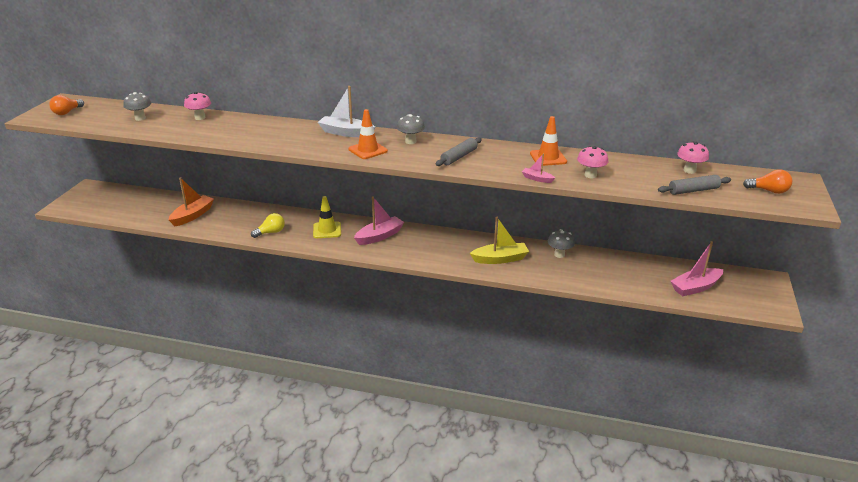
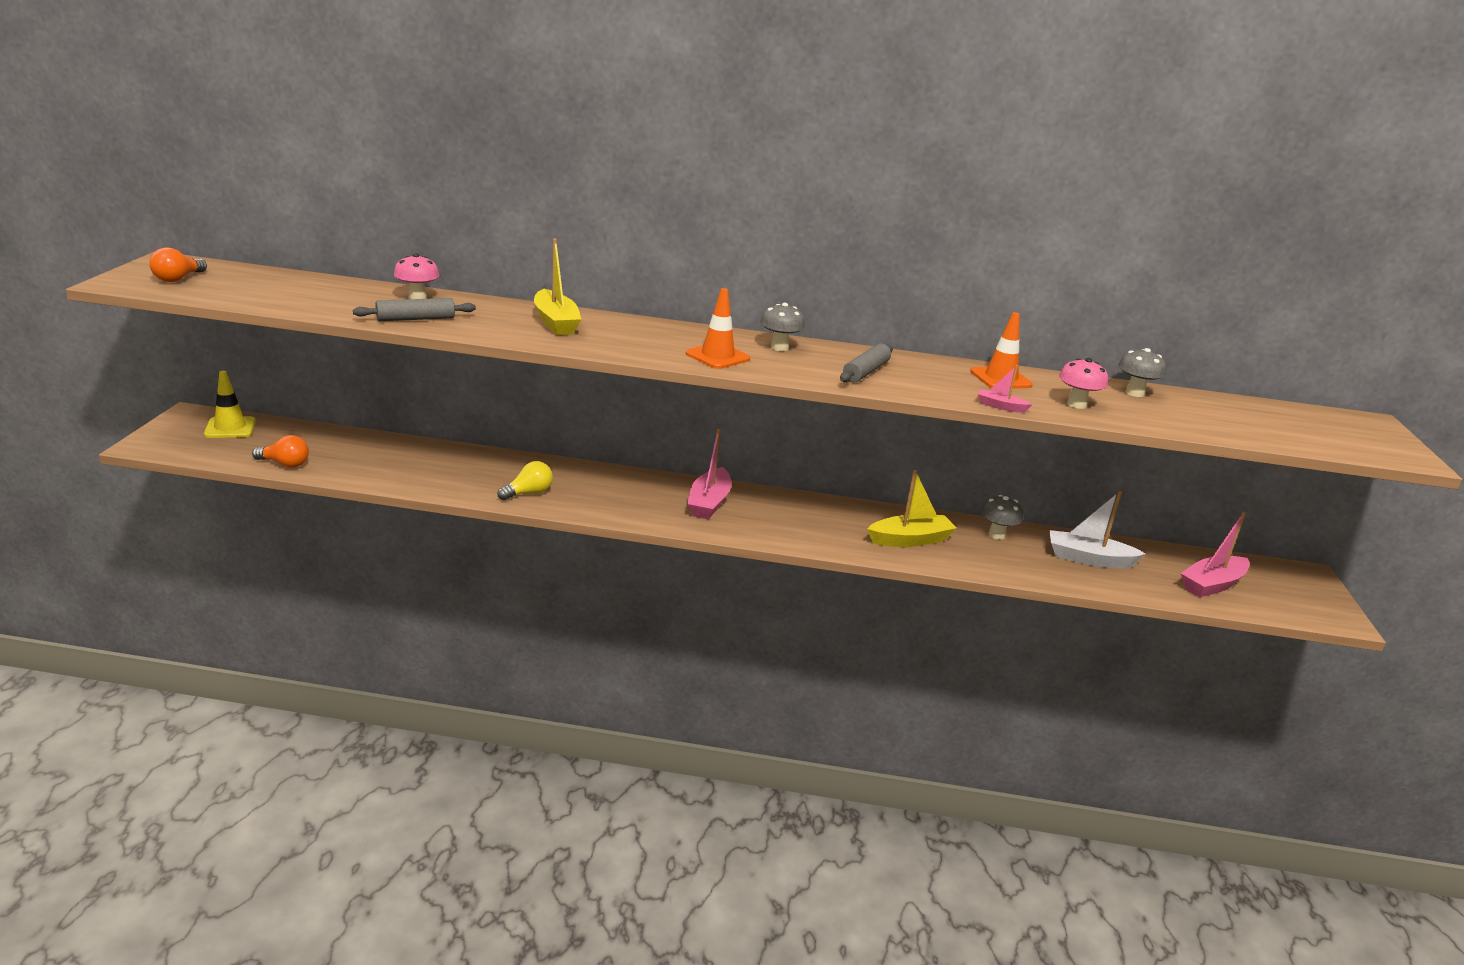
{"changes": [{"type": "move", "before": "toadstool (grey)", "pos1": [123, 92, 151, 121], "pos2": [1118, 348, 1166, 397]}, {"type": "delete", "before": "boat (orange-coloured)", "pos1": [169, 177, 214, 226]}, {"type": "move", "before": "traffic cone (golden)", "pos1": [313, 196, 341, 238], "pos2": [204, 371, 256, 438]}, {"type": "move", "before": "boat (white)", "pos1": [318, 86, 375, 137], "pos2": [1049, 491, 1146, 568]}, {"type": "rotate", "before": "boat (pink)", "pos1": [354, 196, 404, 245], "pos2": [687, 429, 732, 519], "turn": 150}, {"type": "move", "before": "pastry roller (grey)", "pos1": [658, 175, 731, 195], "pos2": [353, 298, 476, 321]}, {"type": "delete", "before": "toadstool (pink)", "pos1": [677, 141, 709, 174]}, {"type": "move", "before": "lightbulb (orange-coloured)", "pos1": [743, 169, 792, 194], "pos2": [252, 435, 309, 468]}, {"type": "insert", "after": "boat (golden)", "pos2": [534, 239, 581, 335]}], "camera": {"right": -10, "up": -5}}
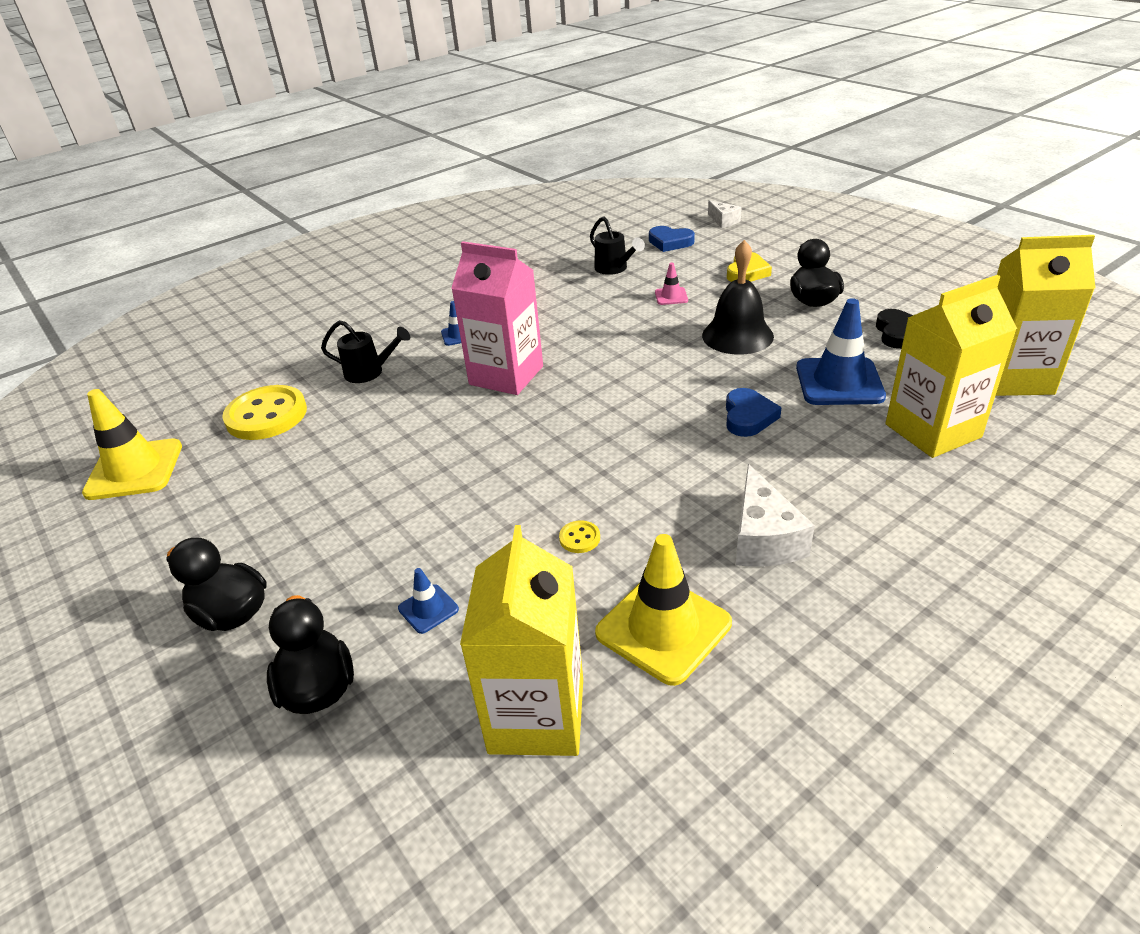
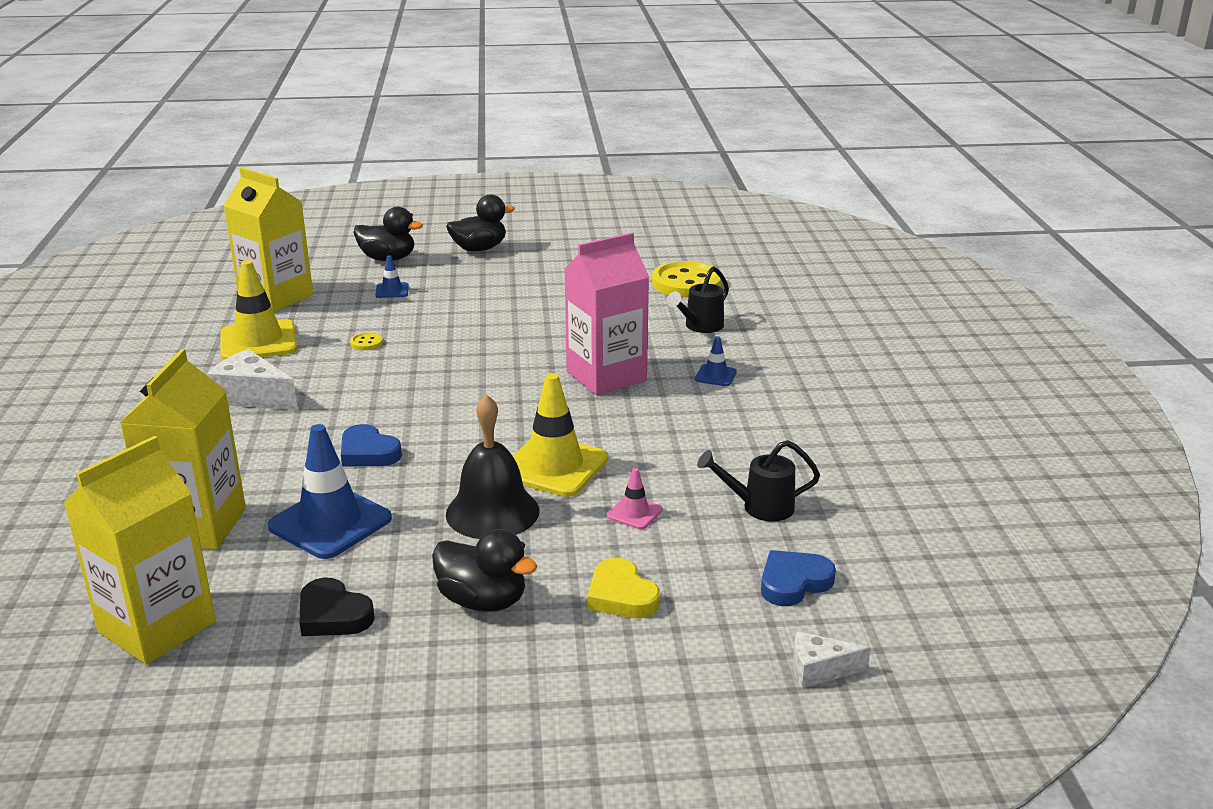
{"changes": [{"type": "move", "before": "traffic cone (golden)", "pos1": [82, 389, 182, 500], "pos2": [513, 373, 608, 497]}], "camera": {"right": 120, "up": -10}}
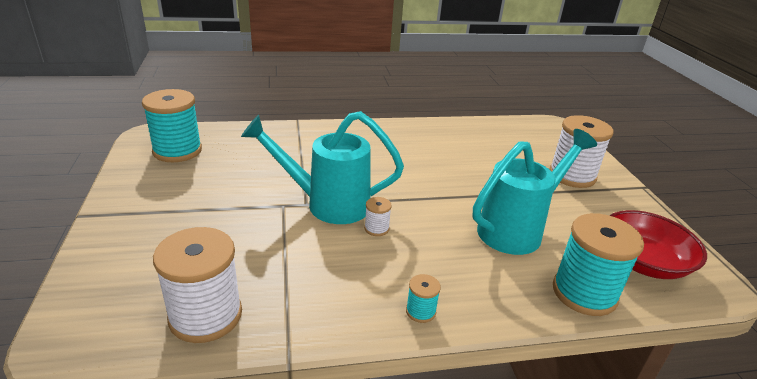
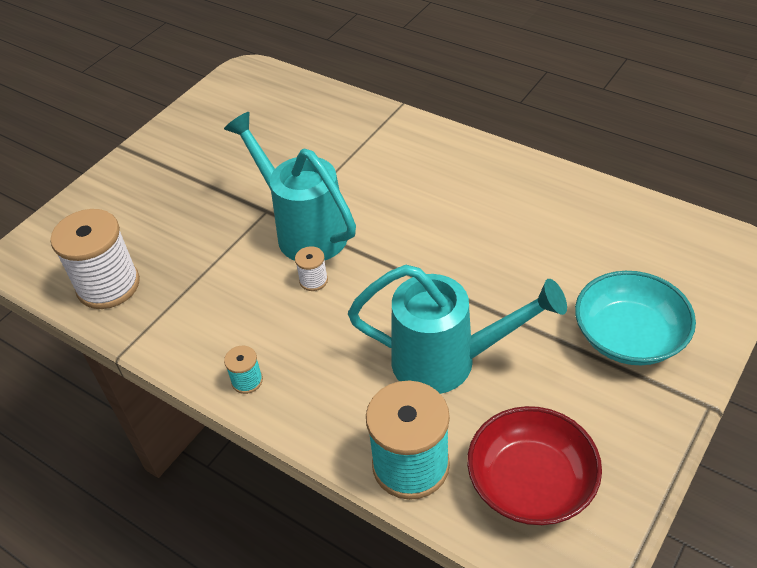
{"changes": [{"type": "delete", "before": "bobbin (teal)", "pos1": [142, 89, 202, 162]}, {"type": "replace", "before": "bobbin (white)", "after": "bowl (teal)", "pos1": [549, 115, 614, 188], "pos2": [575, 271, 696, 365]}], "camera": {"right": 50, "up": 15}}
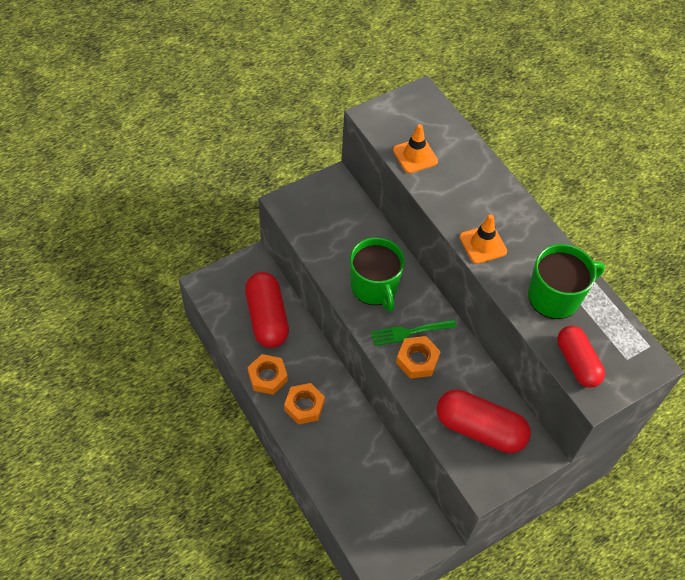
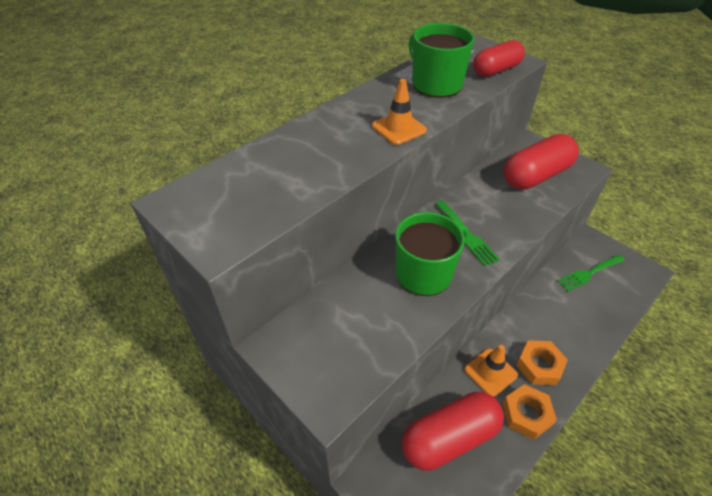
{"changes": [{"type": "move", "before": "traffic cone (orange-coloured)", "pos1": [393, 124, 438, 173], "pos2": [465, 345, 518, 397]}, {"type": "delete", "before": "hexagon nut (orange-coloured)", "pos1": [396, 336, 441, 379]}, {"type": "rotate", "before": "pill (red)", "pos1": [437, 389, 531, 453], "pos2": [504, 134, 579, 190], "turn": 45}, {"type": "insert", "after": "fork (emerald)", "pos2": [557, 255, 625, 292]}], "camera": {"right": -100, "up": -10}}
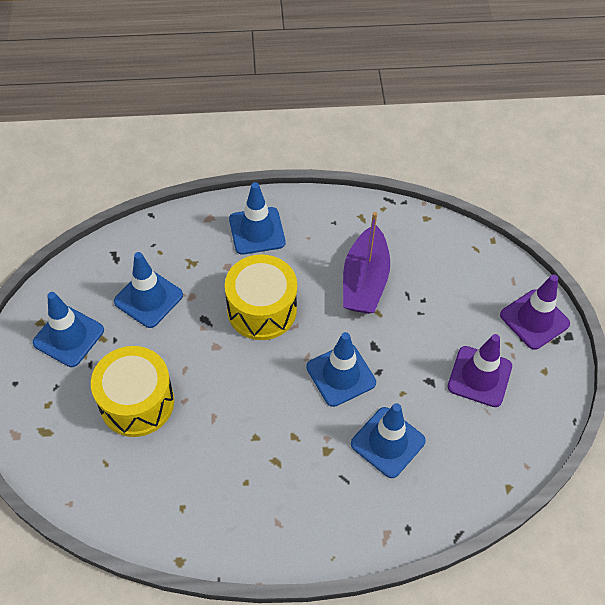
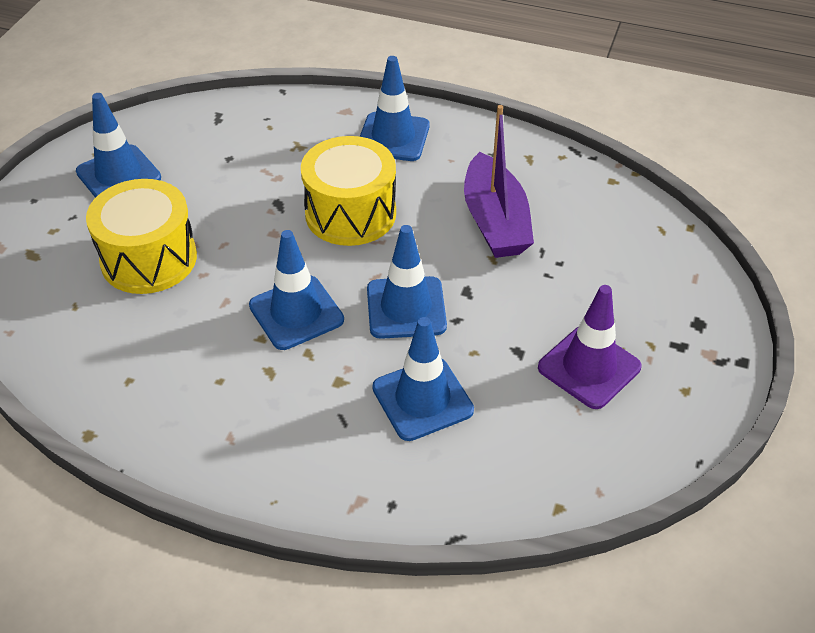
{"changes": [{"type": "move", "before": "traffic cone (blue)", "pos1": [114, 252, 183, 328], "pos2": [249, 230, 344, 350]}, {"type": "rotate", "before": "boat (purple)", "pos1": [343, 212, 390, 314], "pos2": [464, 105, 534, 258], "turn": -45}, {"type": "delete", "before": "traffic cone (purple)", "pos1": [500, 274, 570, 350]}], "camera": {"right": 25, "up": -10}}
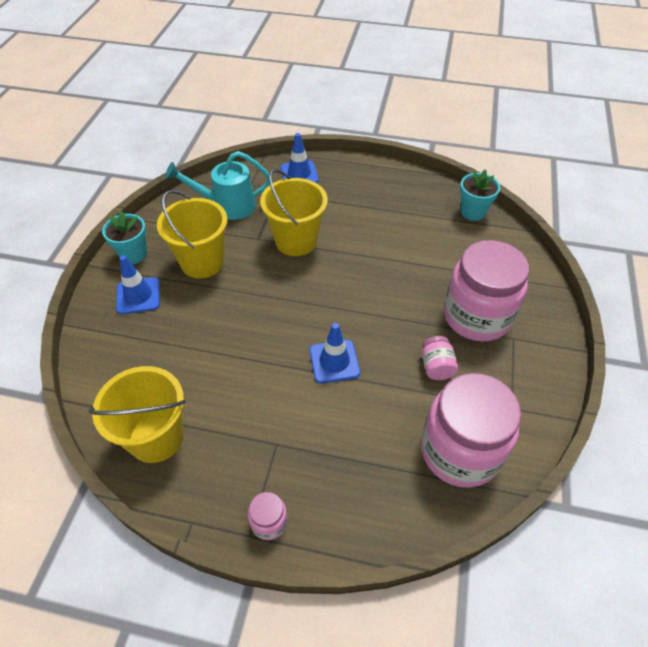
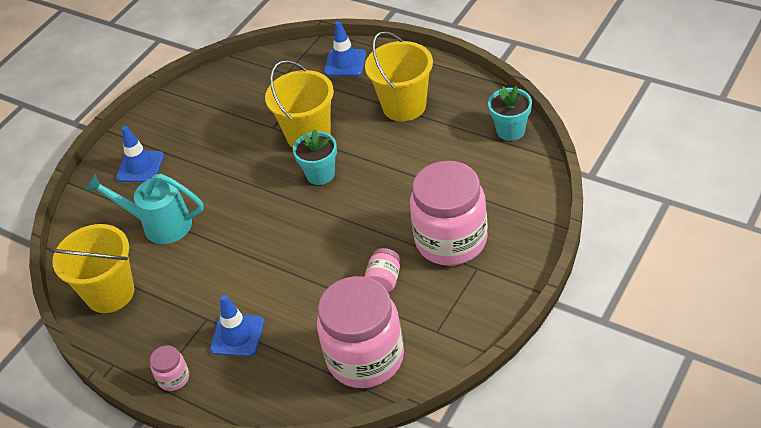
{"changes": [{"type": "move", "before": "flower pot (teal)", "pos1": [102, 211, 147, 264], "pos2": [293, 129, 337, 185]}, {"type": "move", "before": "pail (golden)", "pos1": [157, 190, 227, 278], "pos2": [365, 31, 433, 121]}, {"type": "move", "before": "watering pot (teal)", "pos1": [165, 151, 270, 220], "pos2": [85, 174, 204, 244]}, {"type": "move", "before": "traffic cone (blue)", "pos1": [310, 323, 360, 383], "pos2": [210, 295, 264, 357]}], "camera": {"right": 25, "up": -5}}
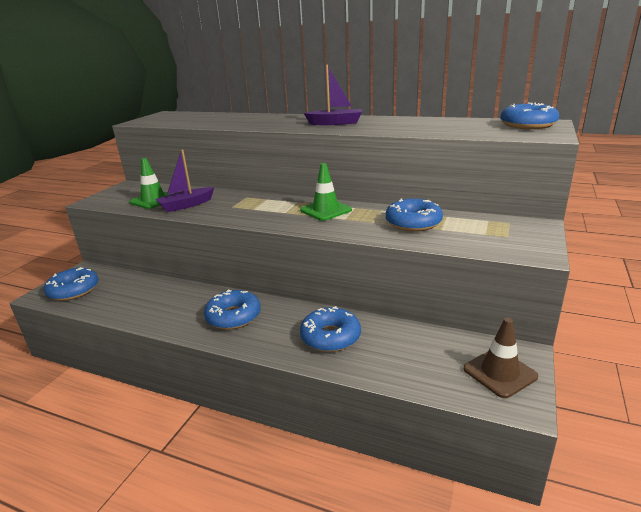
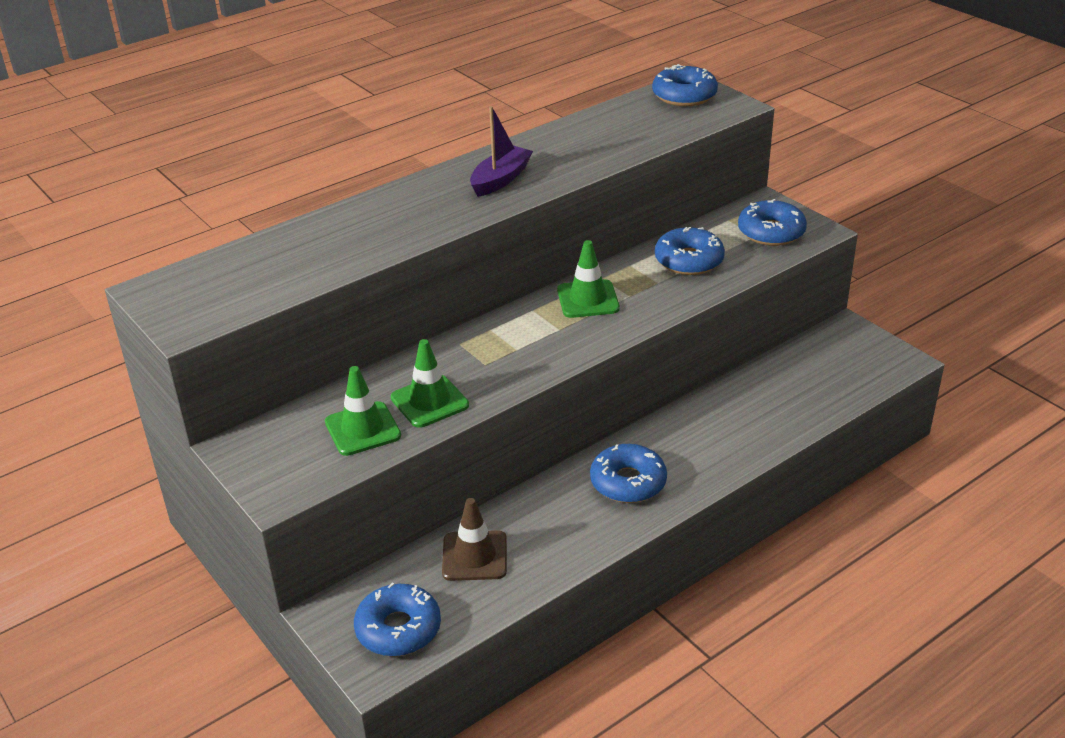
{"changes": [{"type": "replace", "before": "boat (purple)", "after": "traffic cone (emerald)", "pos1": [155, 149, 214, 212], "pos2": [391, 339, 469, 428]}, {"type": "move", "before": "doughnut (blue)", "pos1": [300, 306, 361, 352], "pos2": [738, 199, 807, 246]}, {"type": "move", "before": "traffic cone (dark brown)", "pos1": [463, 318, 538, 398], "pos2": [442, 498, 507, 581]}], "camera": {"right": -60, "up": 10}}
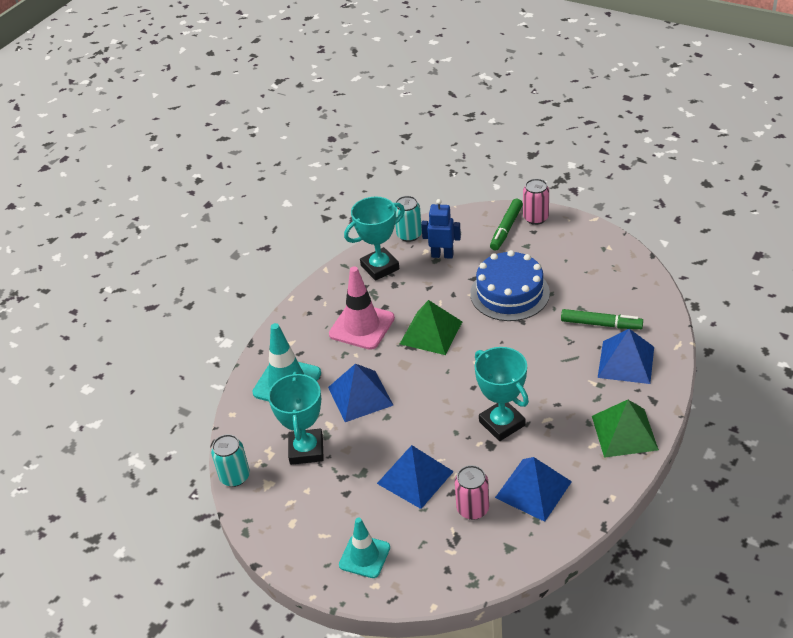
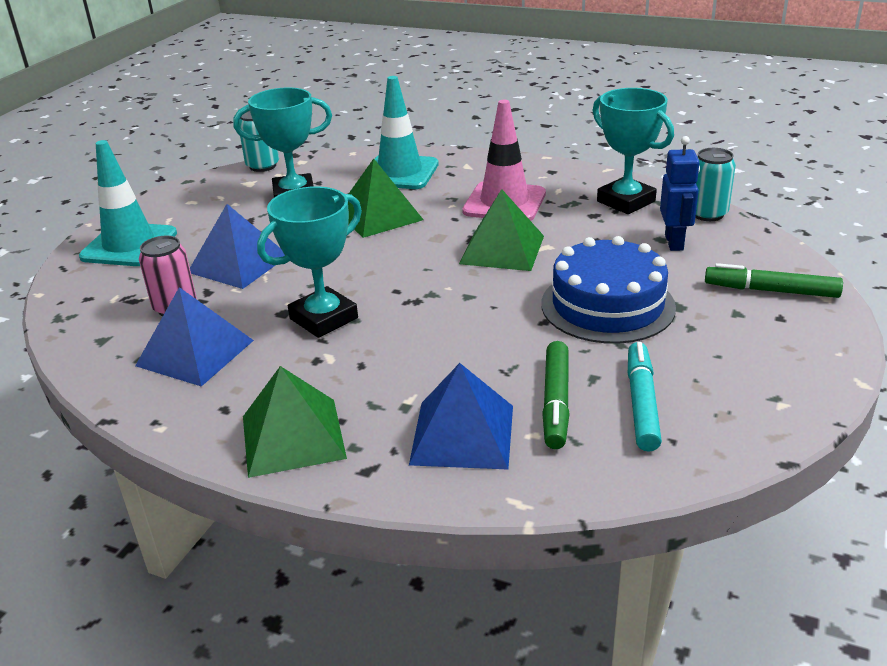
{"changes": [{"type": "recolor", "before": "solid pyramid (blue)", "after": "solid pyramid (emerald)", "pos1": [328, 364, 393, 422], "pos2": [348, 159, 424, 238]}, {"type": "resize", "before": "traffic cone (teal)", "pos1": [339, 518, 390, 578], "pos2": [79, 140, 177, 266], "scale": 1.51}, {"type": "delete", "before": "soda can (pink)", "pos1": [523, 179, 549, 225]}, {"type": "insert", "after": "felt pen (teal)", "pos2": [628, 342, 662, 452]}], "camera": {"right": 80, "up": -10}}
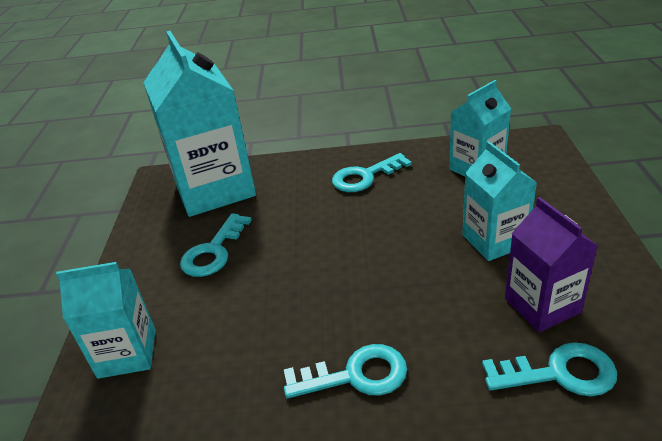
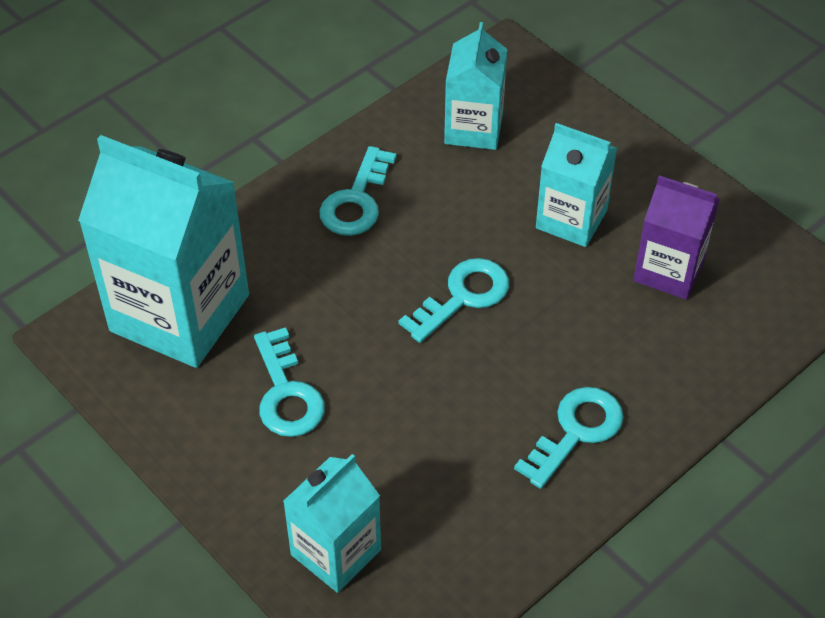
{"changes": [{"type": "move", "before": "door key (teal)", "pos1": [482, 342, 617, 396], "pos2": [399, 258, 509, 343]}], "camera": {"right": -45, "up": 15}}
